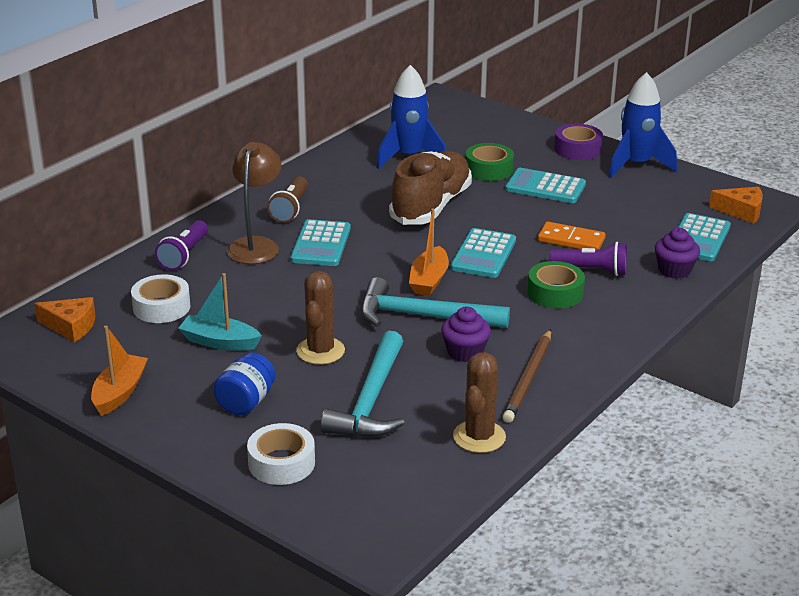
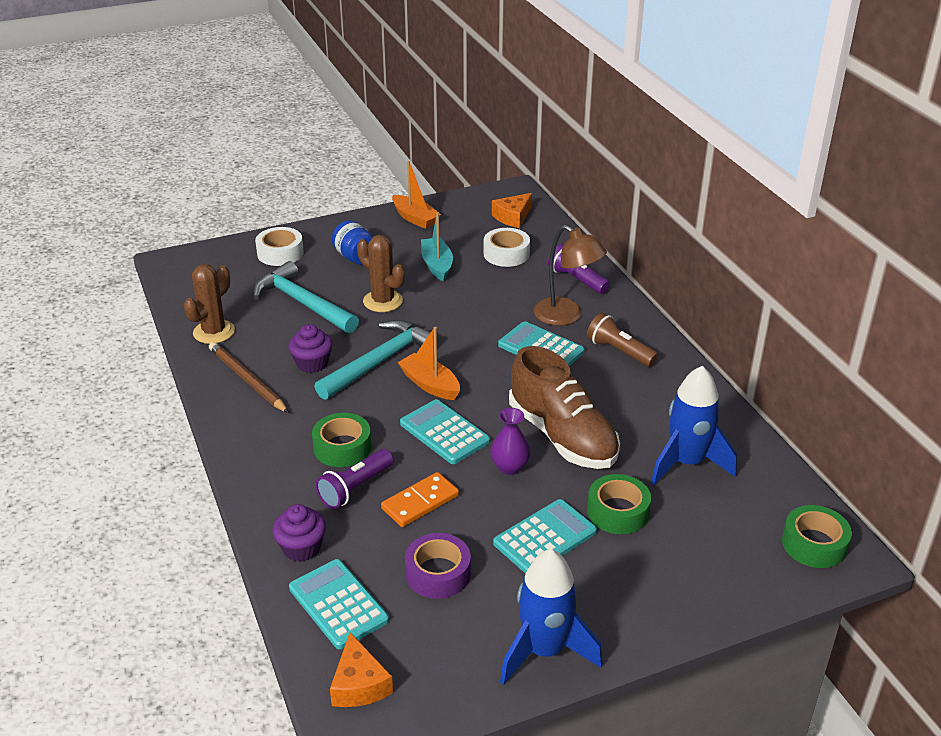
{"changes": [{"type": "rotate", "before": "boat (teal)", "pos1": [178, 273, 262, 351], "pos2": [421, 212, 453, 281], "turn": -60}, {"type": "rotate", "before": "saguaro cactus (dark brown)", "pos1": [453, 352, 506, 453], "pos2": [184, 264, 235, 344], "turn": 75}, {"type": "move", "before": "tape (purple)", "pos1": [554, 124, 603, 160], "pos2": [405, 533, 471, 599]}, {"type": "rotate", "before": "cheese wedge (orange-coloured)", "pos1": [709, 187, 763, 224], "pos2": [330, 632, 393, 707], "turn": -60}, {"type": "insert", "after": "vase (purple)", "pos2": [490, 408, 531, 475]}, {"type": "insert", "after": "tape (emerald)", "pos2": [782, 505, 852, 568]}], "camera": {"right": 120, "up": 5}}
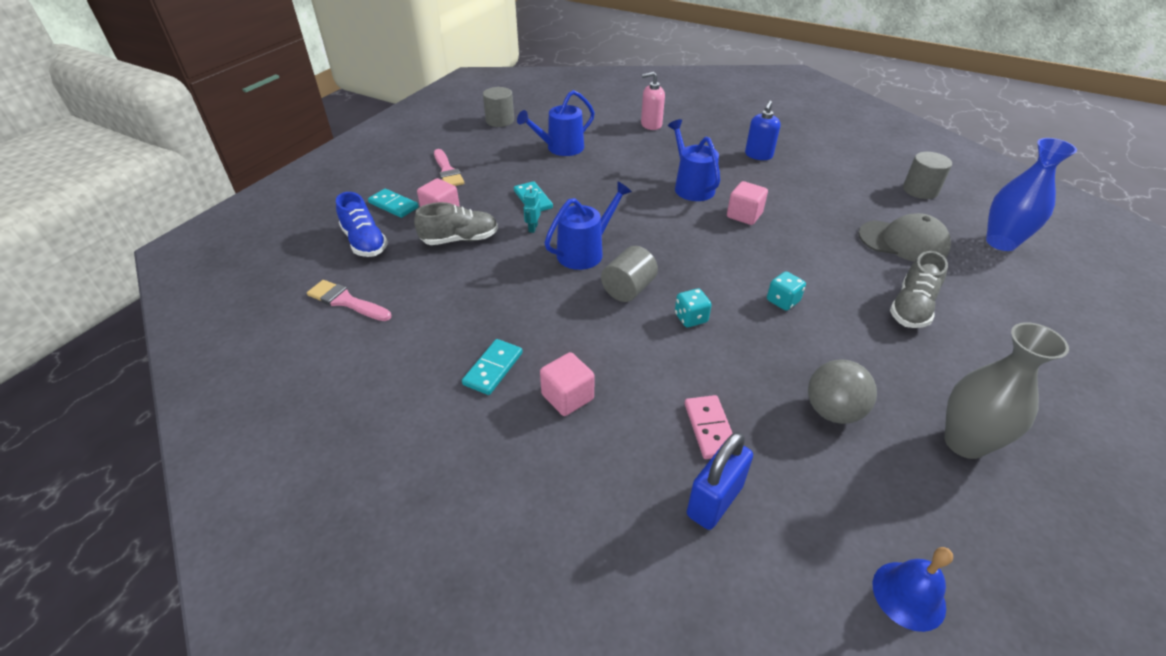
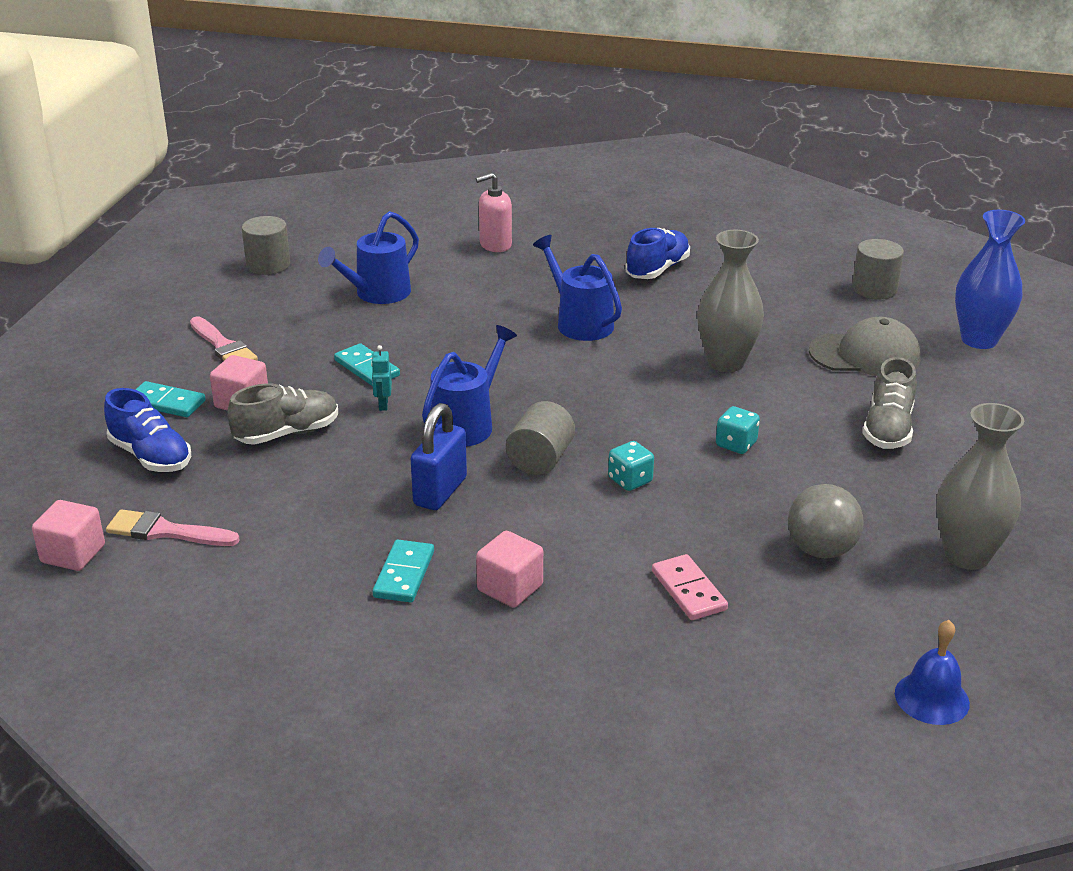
{"changes": [{"type": "move", "before": "small lock (blue)", "pos1": [687, 432, 753, 530], "pos2": [411, 403, 467, 510]}, {"type": "move", "before": "cube (pink)", "pos1": [727, 181, 768, 225], "pos2": [32, 500, 105, 571]}, {"type": "replace", "before": "pump bottle (blue)", "after": "sneaker (blue)", "pos1": [745, 101, 781, 160], "pos2": [625, 228, 690, 279]}, {"type": "insert", "after": "vase (grey)", "pos2": [697, 230, 764, 372]}], "camera": {"right": -15, "up": -10}}
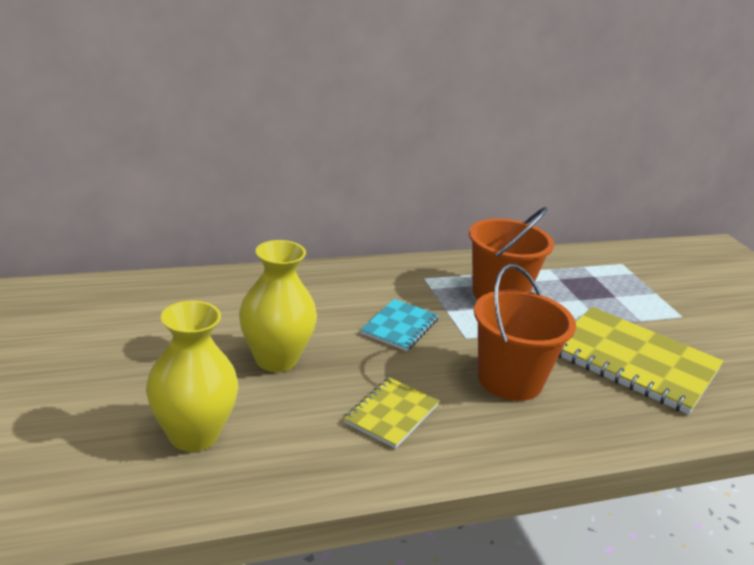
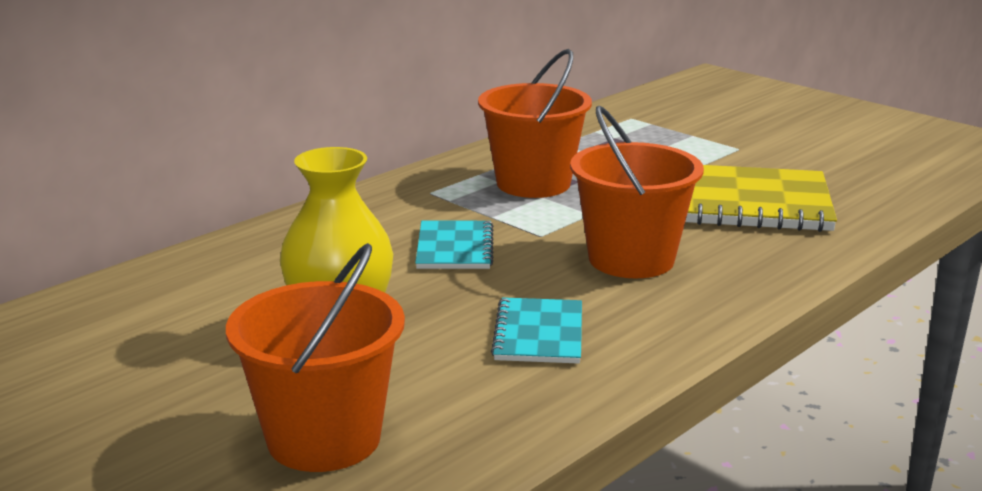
{"changes": [{"type": "replace", "before": "vase (golden)", "after": "pail (orange-coloured)", "pos1": [146, 301, 238, 452], "pos2": [226, 243, 405, 472]}, {"type": "recolor", "before": "exercise book (golden)", "after": "exercise book (teal)", "pos1": [343, 377, 439, 448], "pos2": [491, 297, 582, 364]}], "camera": {"right": -25, "up": -5}}
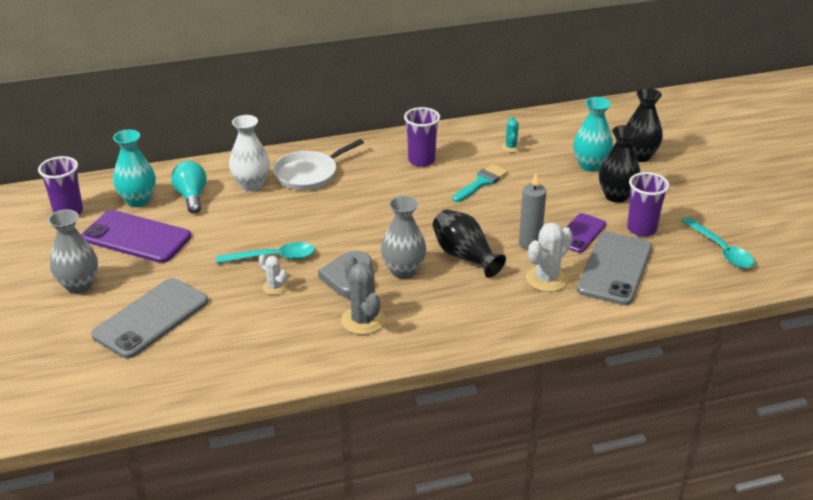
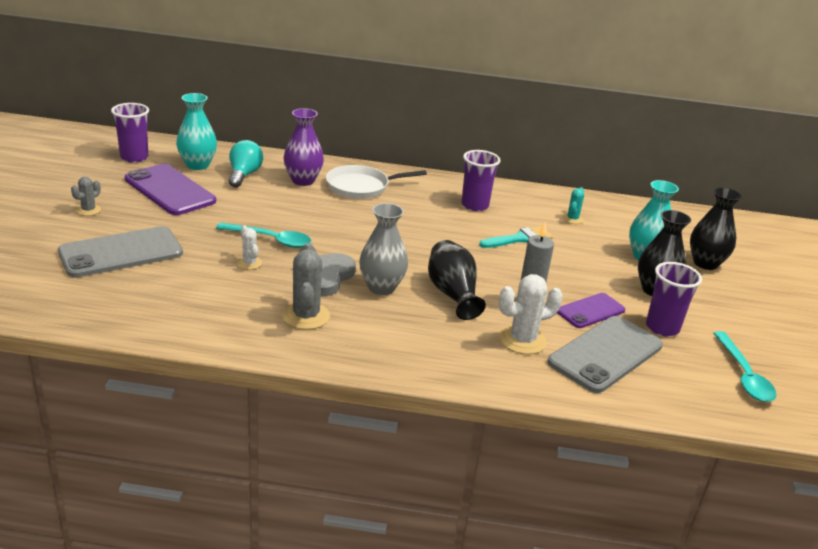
{"changes": [{"type": "replace", "before": "vase (grey)", "after": "saguaro cactus (grey)", "pos1": [48, 209, 98, 294], "pos2": [71, 177, 101, 216]}, {"type": "recolor", "before": "vase (white)", "after": "vase (purple)", "pos1": [229, 115, 270, 191], "pos2": [284, 108, 324, 186]}], "camera": {"right": 20, "up": -5}}
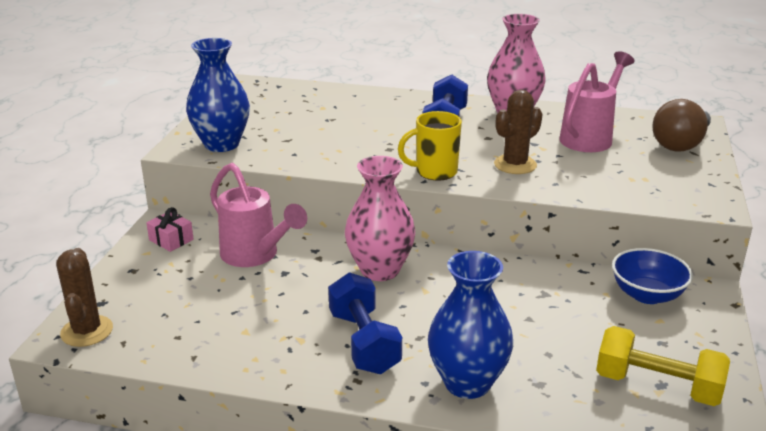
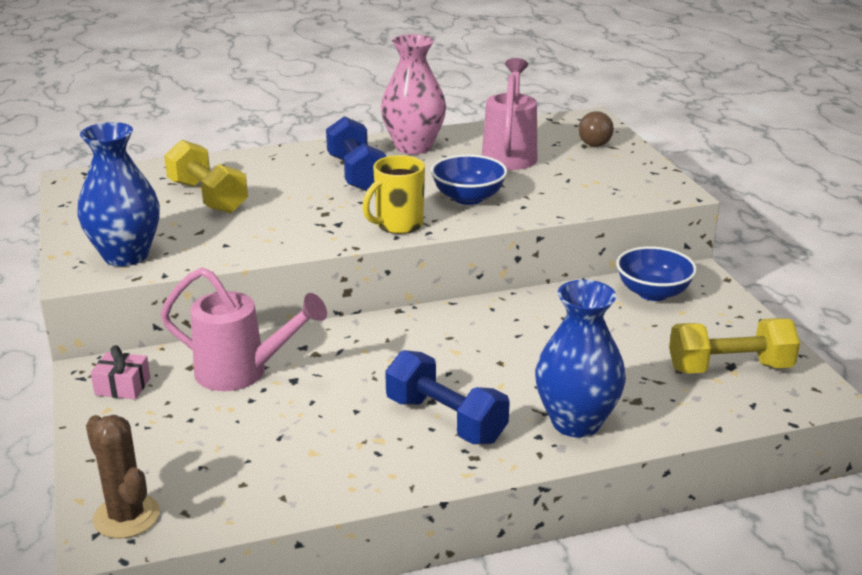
{"changes": [{"type": "delete", "before": "vase (pink)", "pos1": [345, 156, 415, 281]}, {"type": "replace", "before": "saguaro cactus (dark brown)", "after": "bowl (blue)", "pos1": [494, 90, 542, 174], "pos2": [431, 154, 507, 205]}, {"type": "resize", "before": "lightbulb (dark brown)", "pos1": [652, 99, 711, 152], "pos2": [578, 111, 614, 147], "scale": 0.65}, {"type": "insert", "after": "hand weight (golden)", "pos2": [164, 140, 248, 214]}], "camera": {"right": -30, "up": 0}}
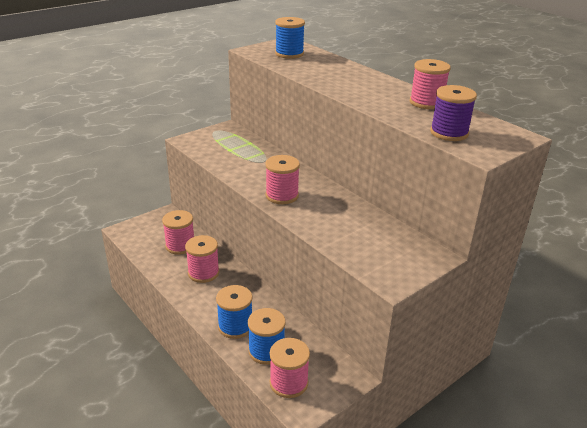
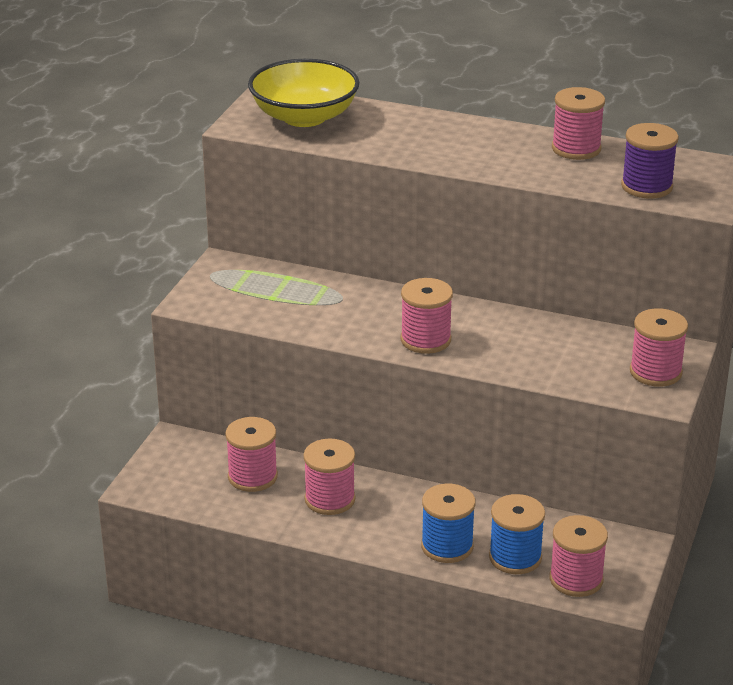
{"changes": [{"type": "replace", "before": "bobbin (blue)", "after": "bowl (golden)", "pos1": [275, 17, 305, 59], "pos2": [248, 59, 360, 127]}, {"type": "insert", "after": "bobbin (pink)", "pos2": [630, 308, 688, 387]}], "camera": {"right": -30, "up": 0}}
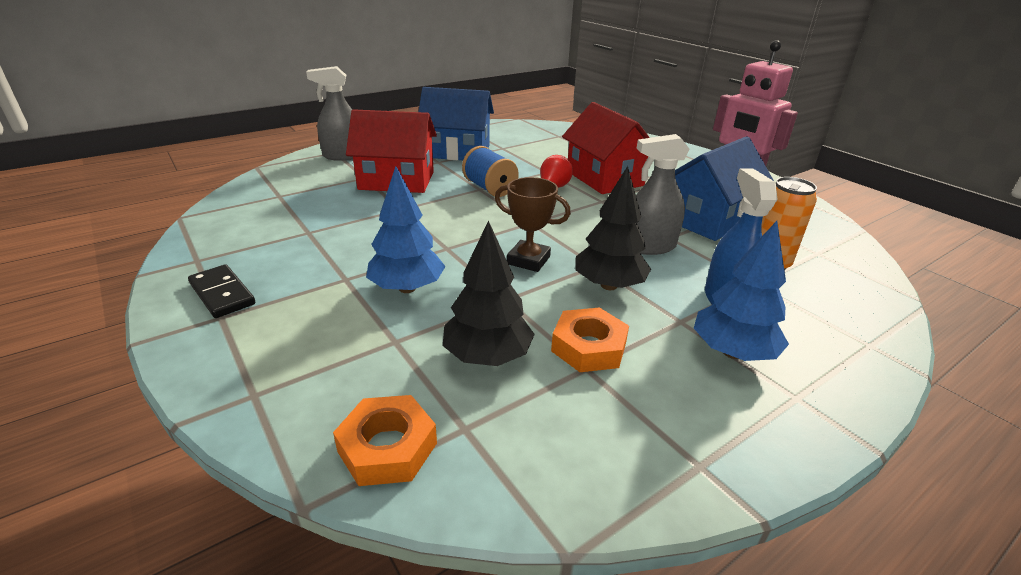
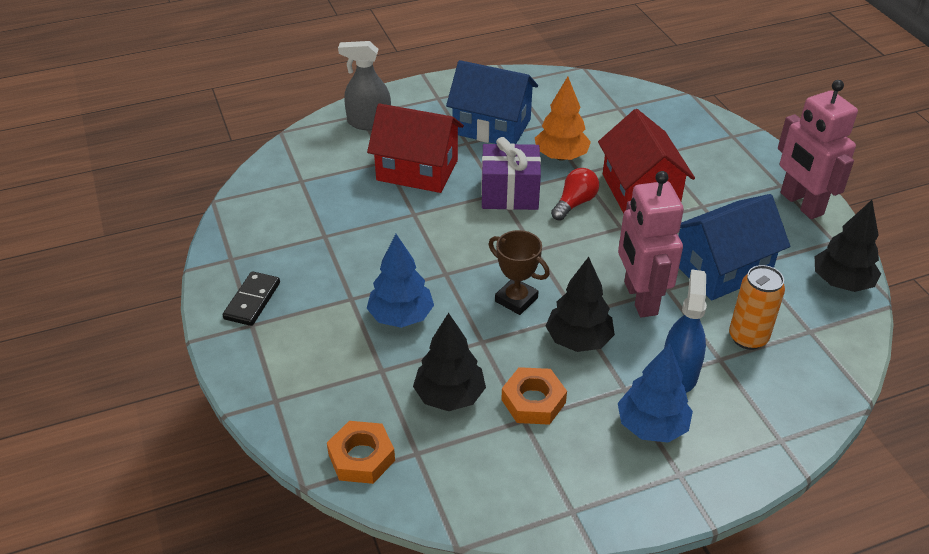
{"changes": [{"type": "rotate", "before": "domino (black)", "pos1": [188, 264, 255, 318], "pos2": [223, 271, 280, 326], "turn": 45}, {"type": "replace", "before": "bobbin (blue)", "after": "present (purple)", "pos1": [462, 146, 519, 197], "pos2": [481, 137, 541, 210]}, {"type": "replace", "before": "spray bottle (grey)", "after": "robot (pink)", "pos1": [636, 134, 690, 255], "pos2": [618, 171, 684, 318]}, {"type": "insert", "after": "tree (orange-coloured)", "pos2": [535, 77, 591, 161]}, {"type": "insert", "after": "tree (black)", "pos2": [815, 200, 881, 292]}], "camera": {"right": 15, "up": 10}}
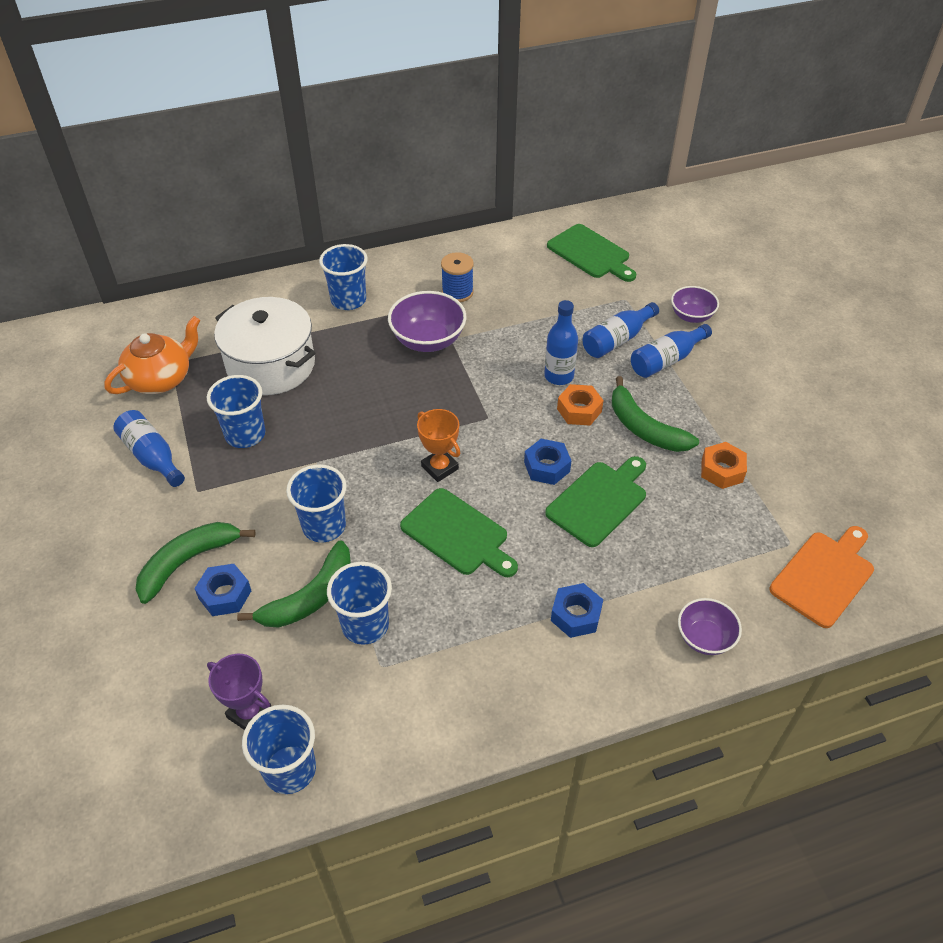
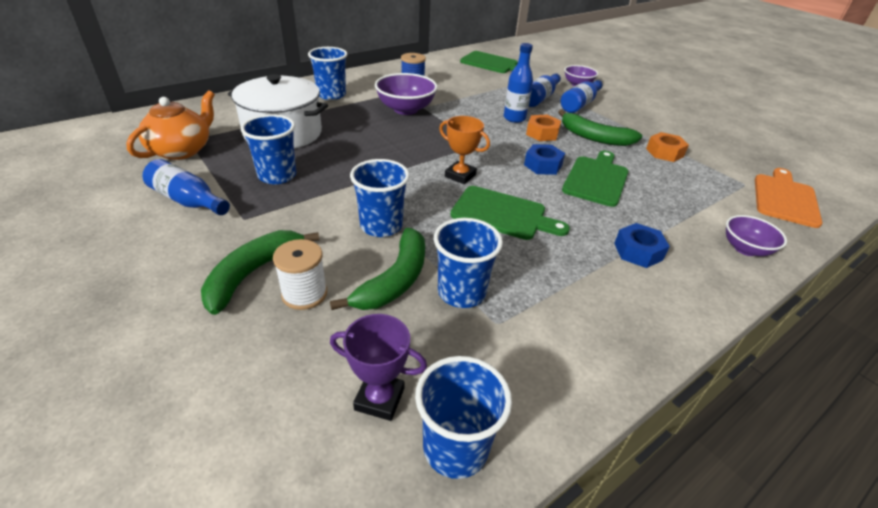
{"changes": [{"type": "replace", "before": "hexagon nut (blue)", "after": "bobbin (white)", "pos1": [194, 564, 251, 616], "pos2": [273, 239, 327, 310]}], "camera": {"right": -20, "up": -10}}
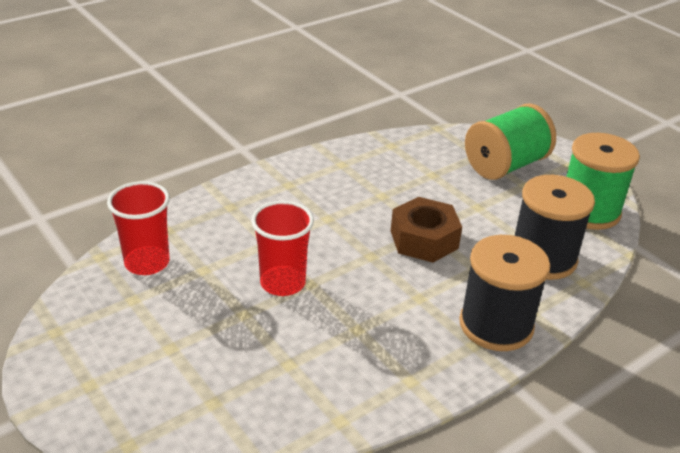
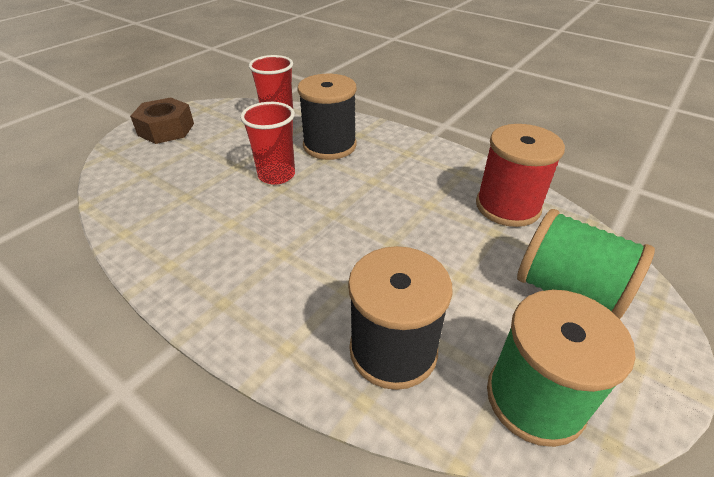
{"changes": [{"type": "move", "before": "hexagon nut (dark brown)", "pos1": [391, 197, 462, 263], "pos2": [130, 97, 194, 144]}, {"type": "move", "before": "bobbin (black)", "pos1": [459, 235, 550, 351], "pos2": [297, 74, 356, 160]}, {"type": "insert", "after": "bobbin (red)", "pos2": [476, 124, 565, 227]}], "camera": {"right": 75, "up": 5}}
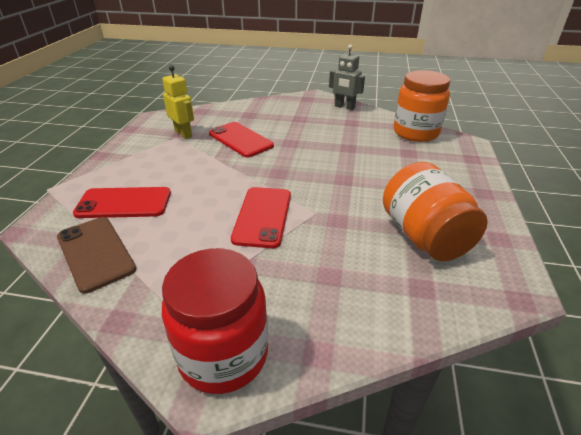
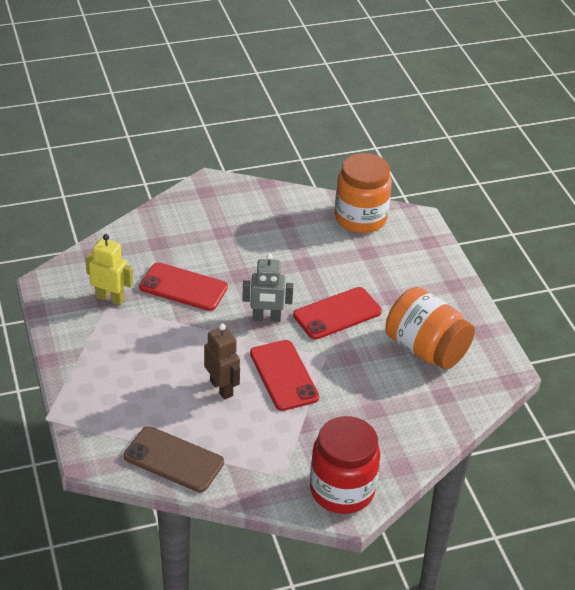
{"changes": [{"type": "move", "before": "mobile phone (red)", "pos1": [73, 187, 171, 218], "pos2": [293, 287, 382, 340]}, {"type": "move", "before": "robot (grey)", "pos1": [329, 44, 365, 110], "pos2": [242, 253, 293, 322]}, {"type": "insert", "after": "robot (dark brown)", "pos2": [204, 324, 240, 400]}], "camera": {"right": -30, "up": 5}}
